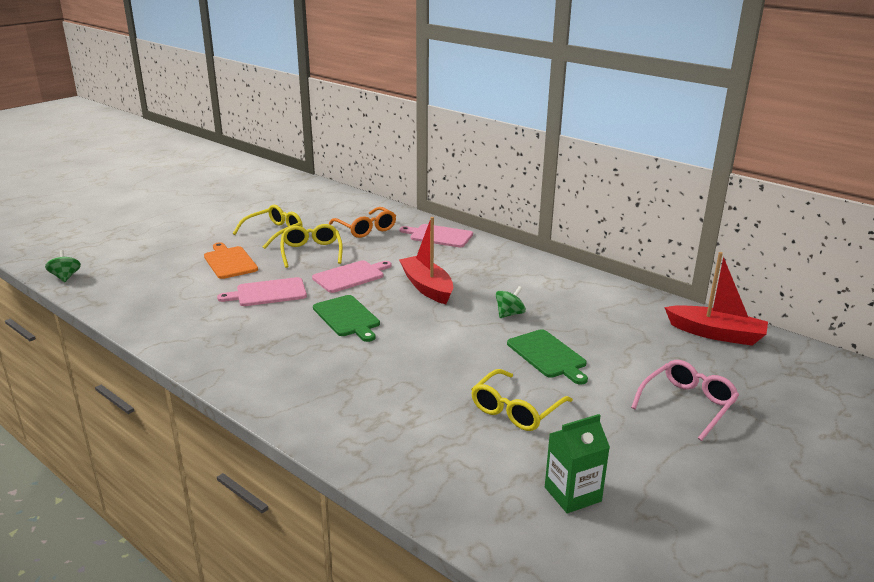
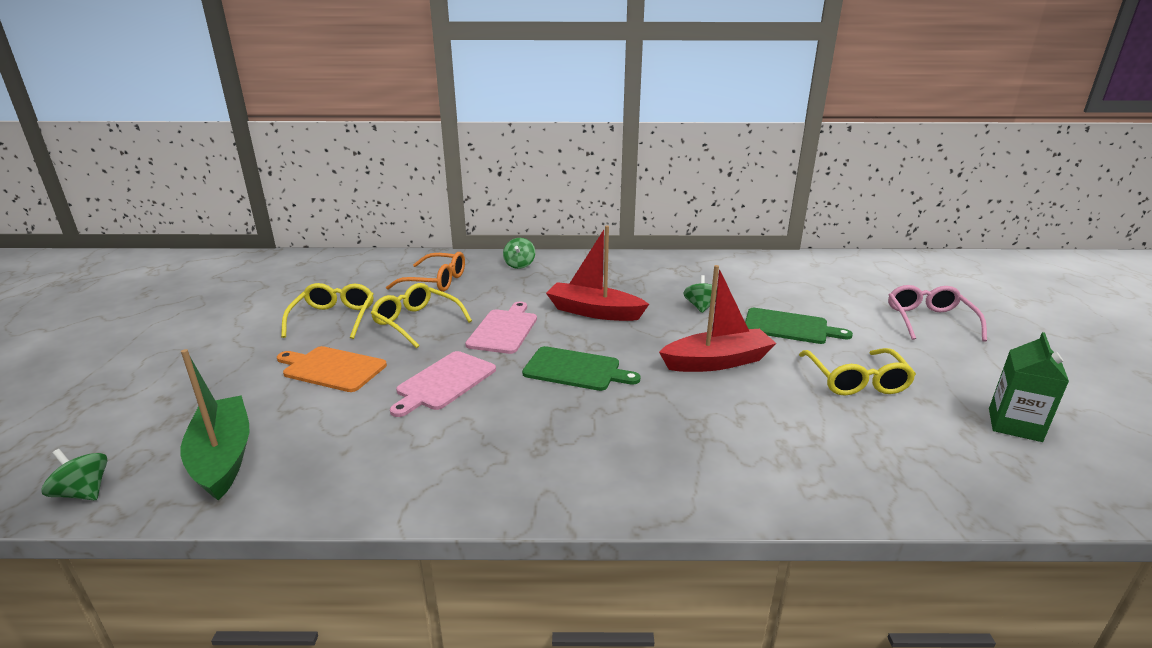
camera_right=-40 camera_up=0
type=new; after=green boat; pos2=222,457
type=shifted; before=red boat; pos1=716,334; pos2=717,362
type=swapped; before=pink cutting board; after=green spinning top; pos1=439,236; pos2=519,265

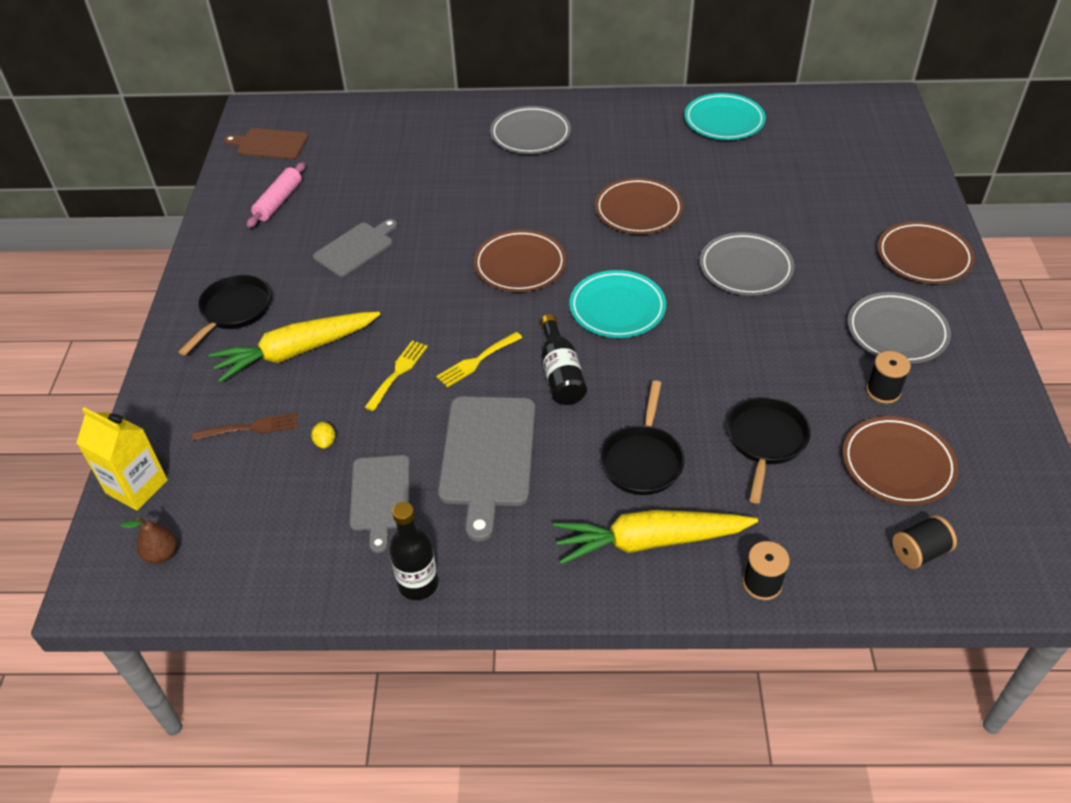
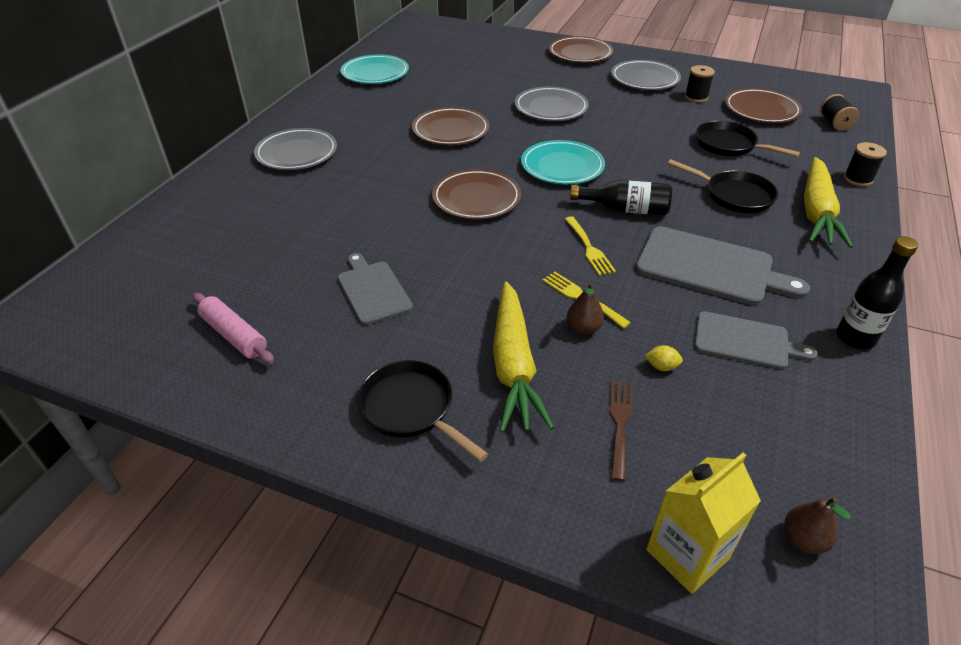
camera_right=-70 camera_up=-5
type=gone; before=brown cutting board; pos1=270,144
type=new; after=brown pear; pos2=583,328

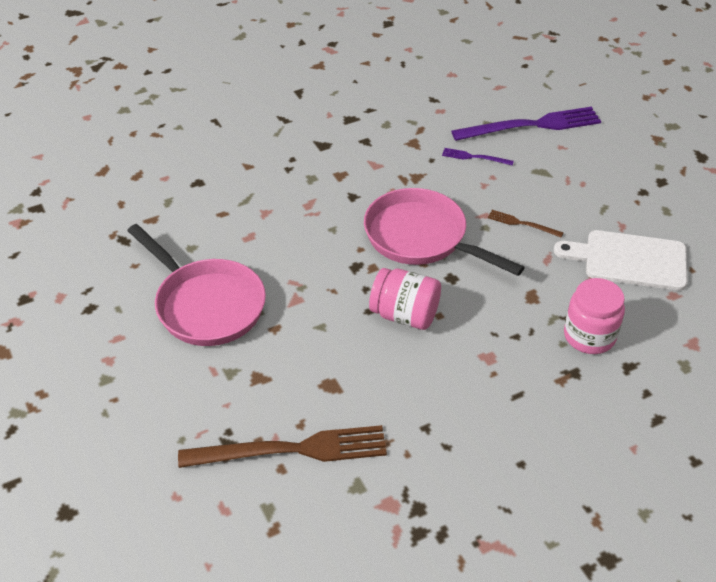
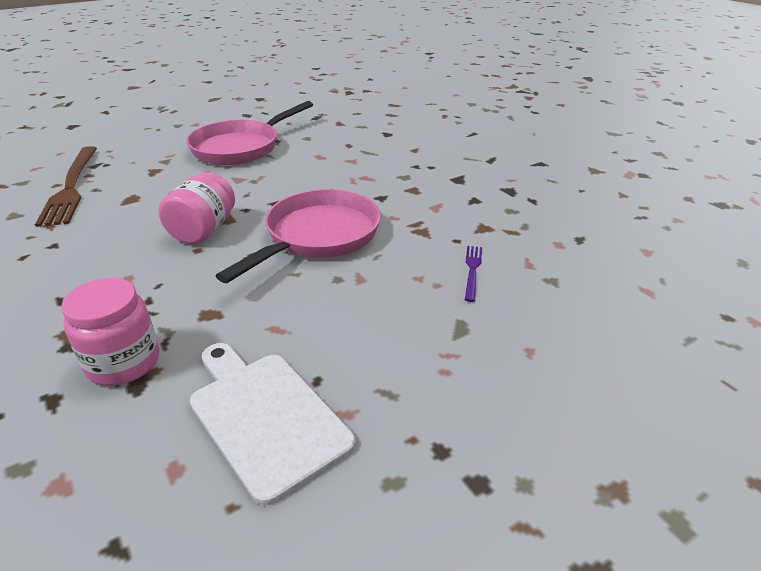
camera_right=85 camera_up=-10
type=gone; before=purple fork; pos1=532,125
type=gone; before=brown fork; pos1=522,224
type=rotated; before=white cutting board; pos1=629,260; pos2=265,416; turn=-45

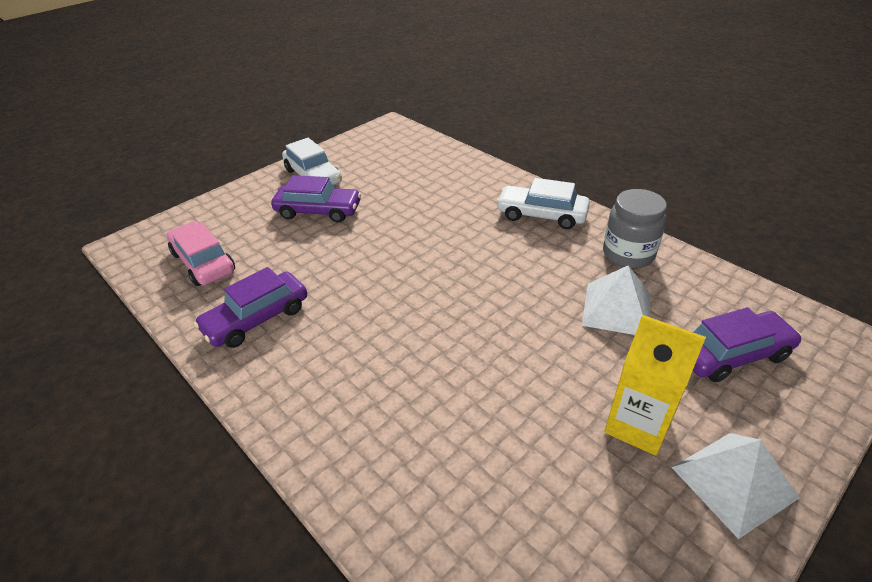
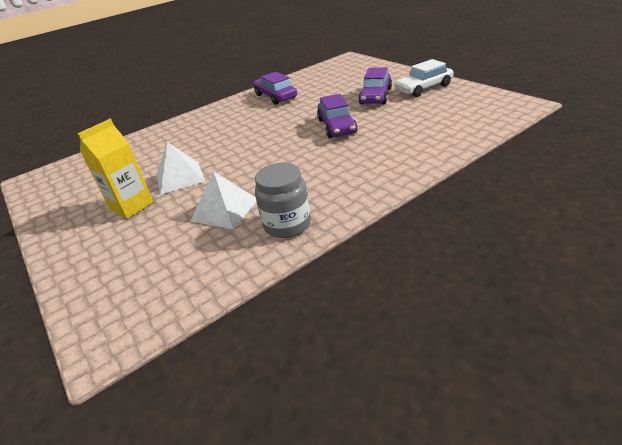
camera_right=100 camera_up=-5
type=gone; before=pink car; pos1=203,262
type=gone; before=white car; pos1=541,215
type=shifted; before=white pyramid; pos1=733,482; pos2=180,177
type=shifted; before=purple car; pos1=732,354; pos2=337,126

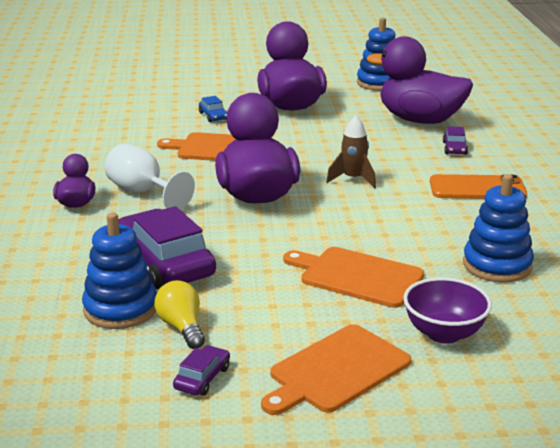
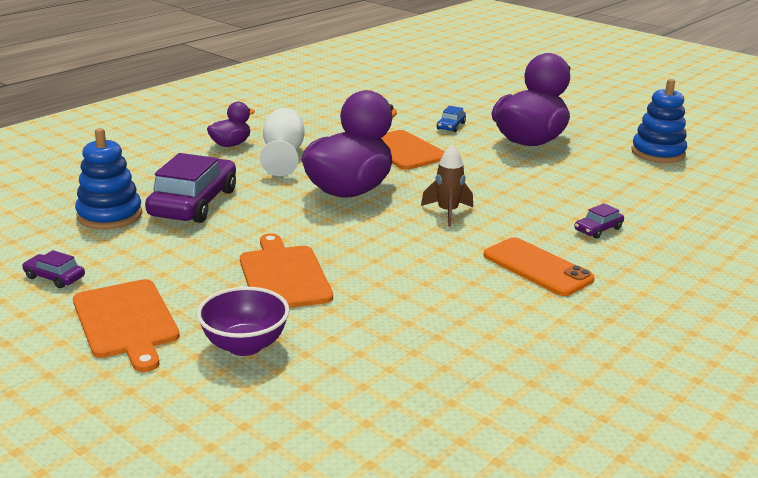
camera_right=45 camera_up=0
type=gone; before=yellow light bulb; pos1=182,327
type=gone; before=purple duck; pos1=420,120
type=gone; before=blue stacking toy; pos1=497,265
type=rotated; before=purple car; pos1=202,378; pos2=54,277; turn=-135
type=rotated; before=orange cutting board; pos1=336,370; pos2=126,321; turn=-120

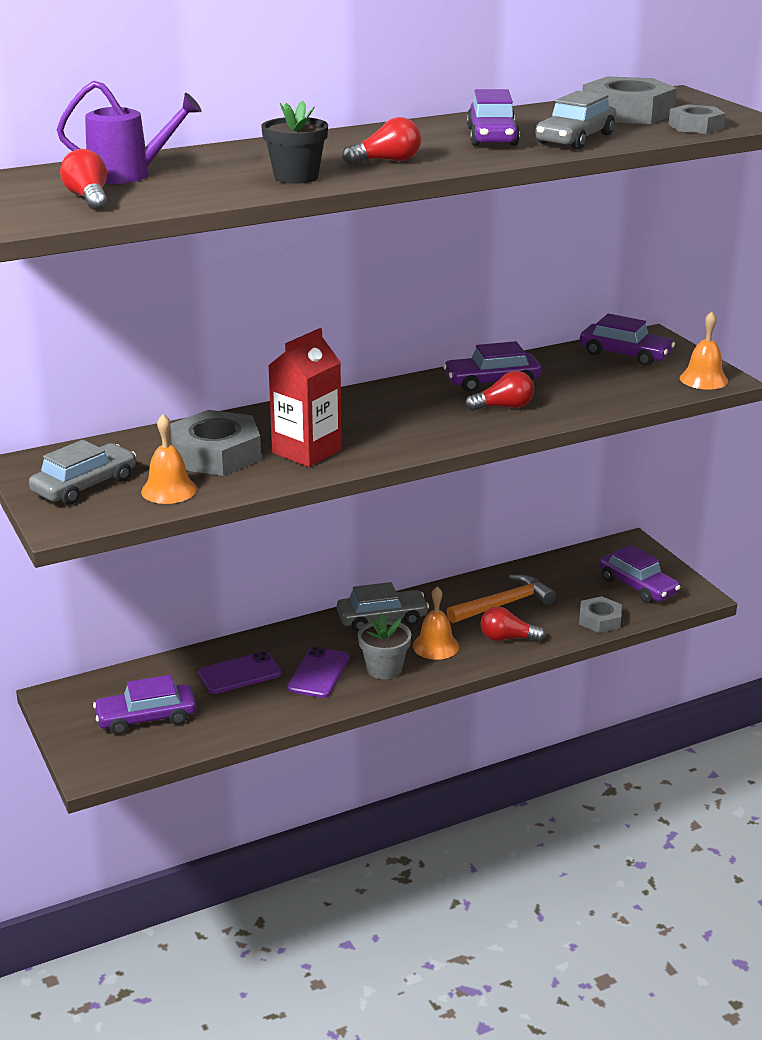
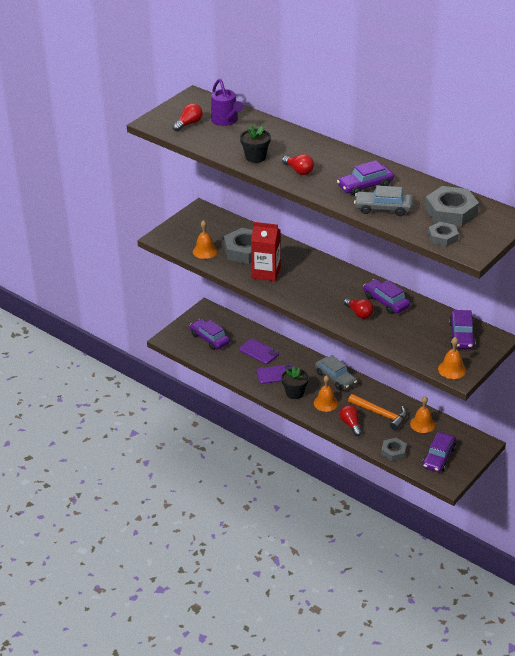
camera_right=65 camera_up=10
type=gone; before=grey car; pos1=85,485
type=new; after=orange bell; pos2=422,424
type=repainted; before=grey flower pot; after=black flower pot; pos1=384,669; pos2=295,393

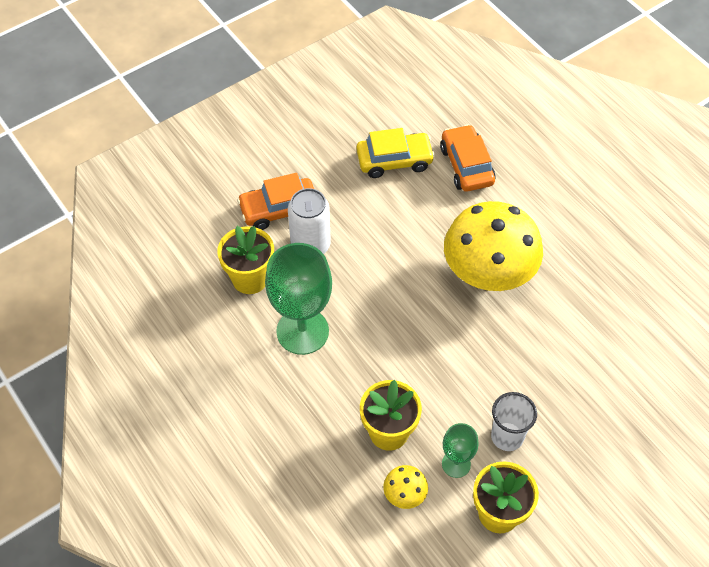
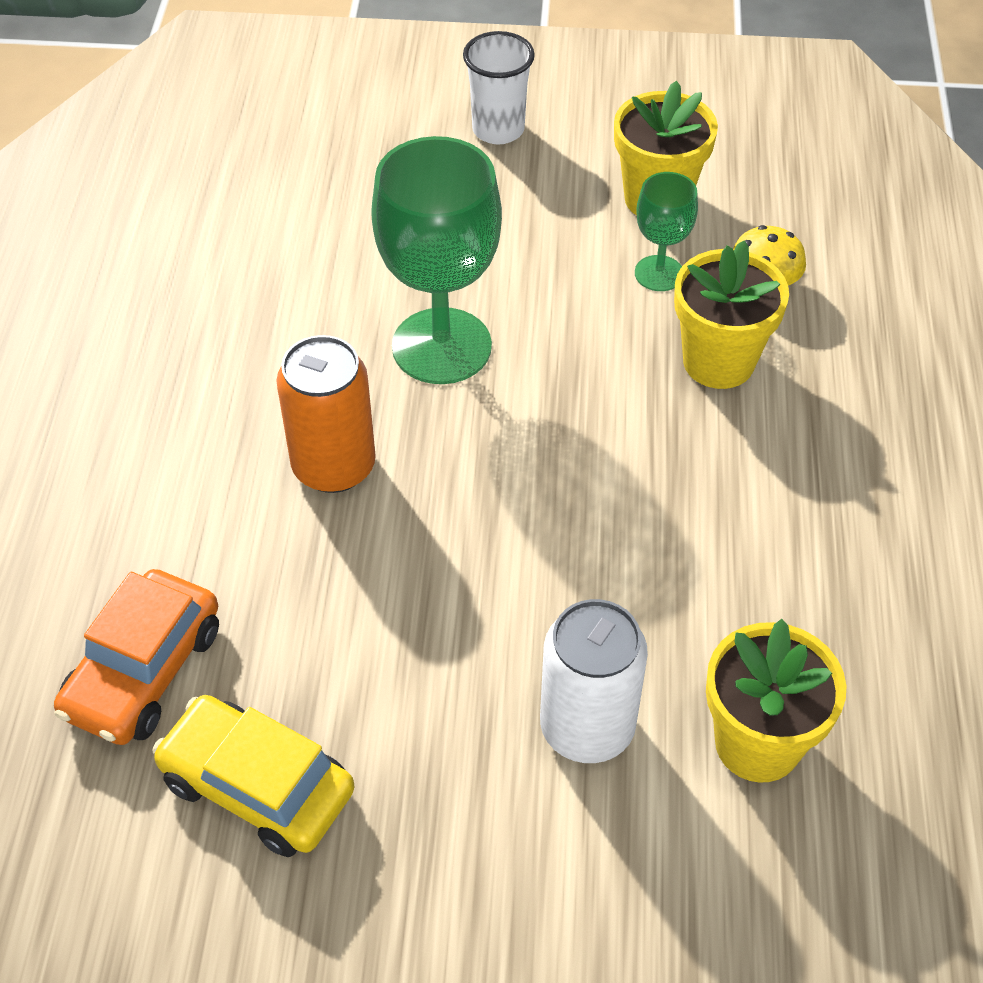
camera_right=-140 camera_up=-5
type=gone; before=orange car; pos1=279,209
type=shifted; before=green goblet; pos1=302,331; pos2=441,346
type=shifted; before=white cup; pos1=507,437; pos2=498,130
type=swapped; before=yellow mushroom; after=orange can; pos1=488,272; pos2=334,466

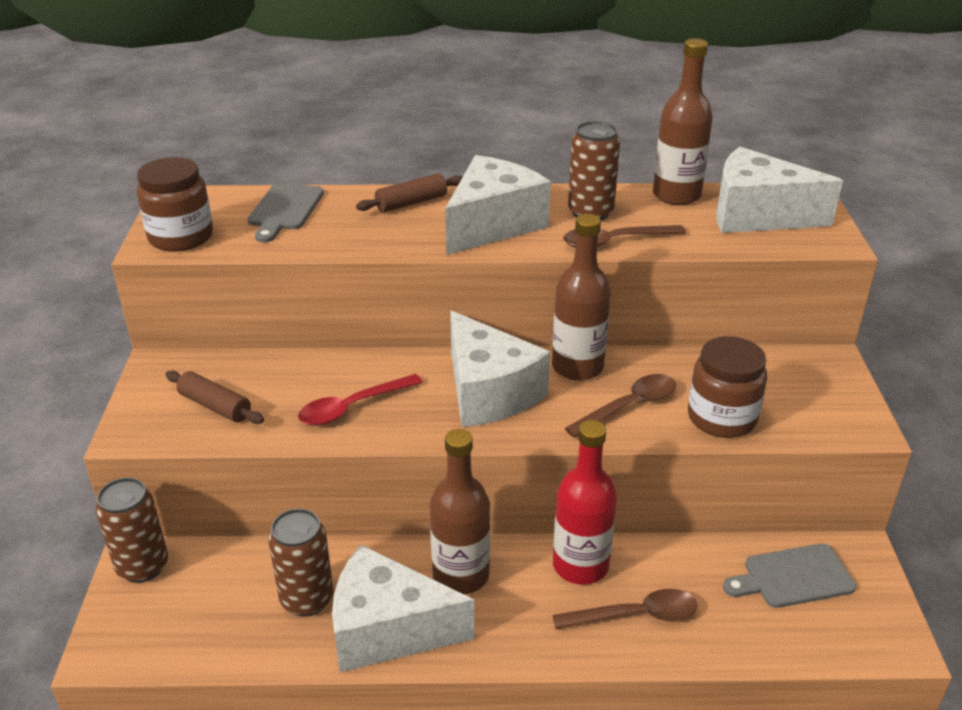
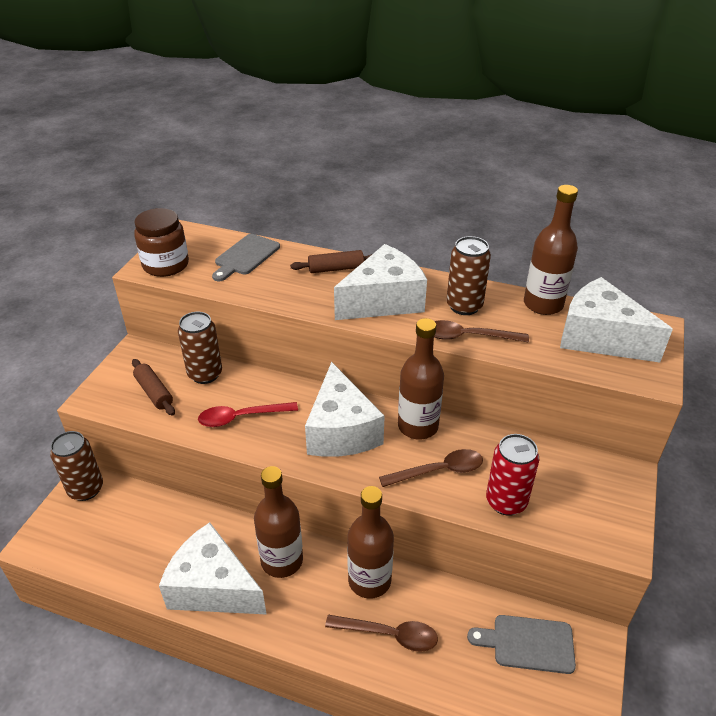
camera_right=20 camera_up=5
type=shifted; before=brown can; pos1=307,599; pos2=205,374
type=swapped; before=brown jar; after=red can; pos1=721,418; pos2=506,502
type=repainted; before=red bottle; after=brown bottle; pos1=580,565; pos2=369,580

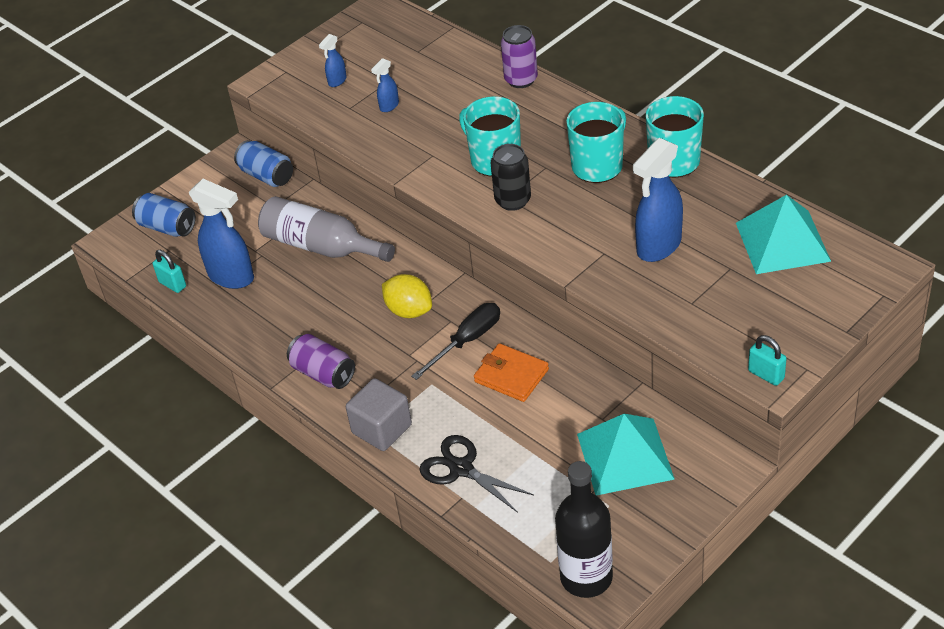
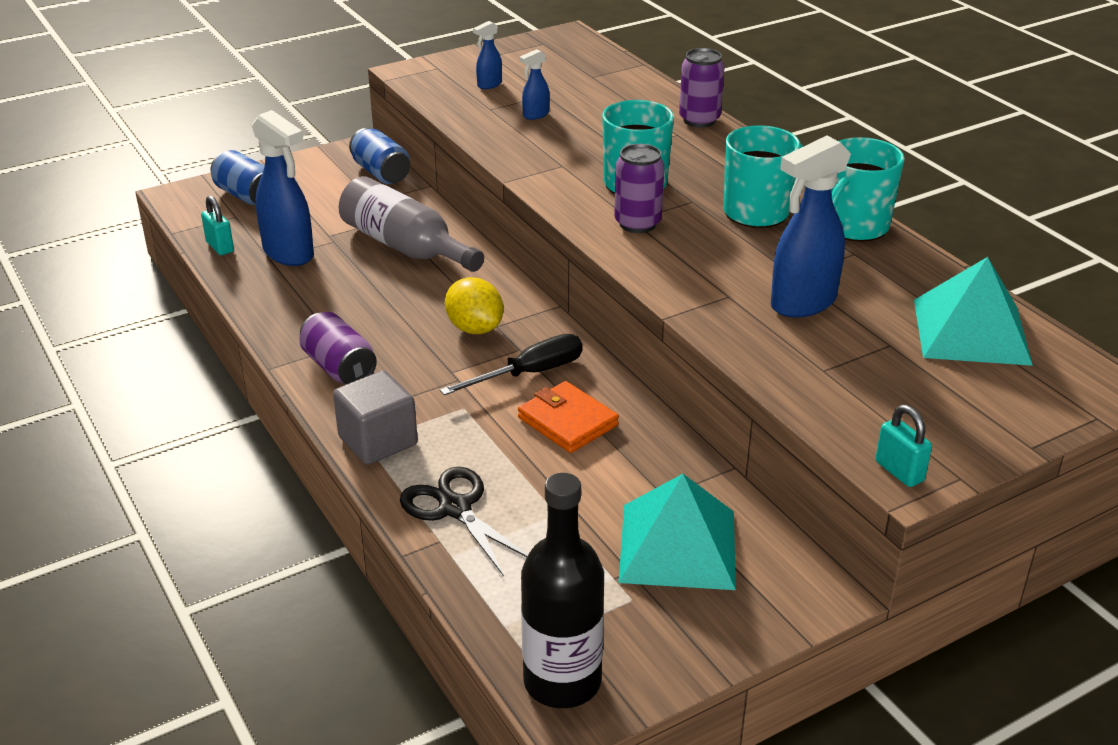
camera_right=10 camera_up=-10
type=repainted; before=black can; after=purple can; pos1=513,200; pos2=637,223

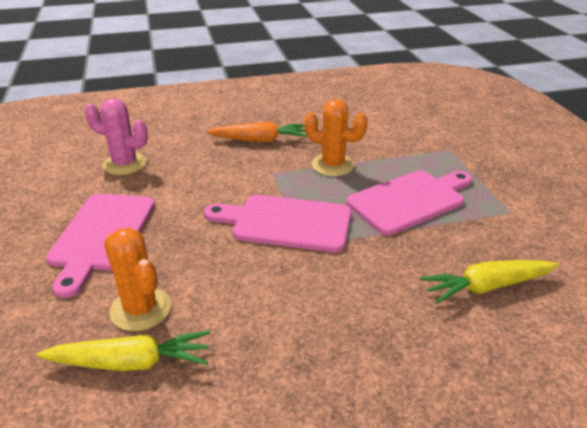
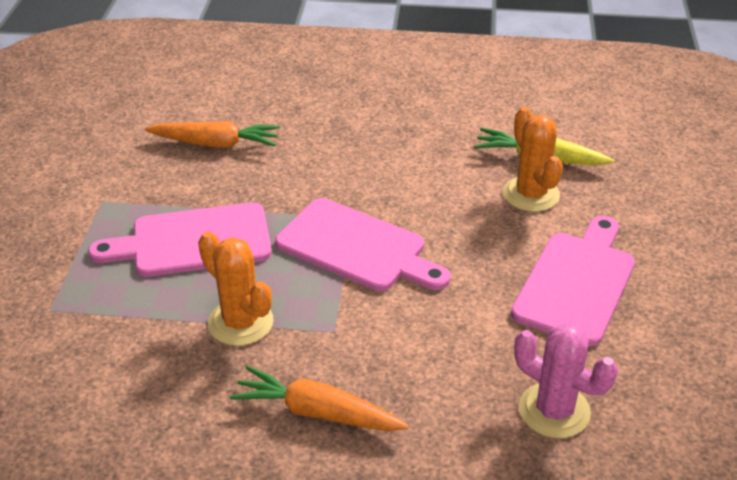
camera_right=-160 camera_up=5
type=repainted; before=yellow carrot; after=orange carrot; pos1=487,287; pos2=216,144

